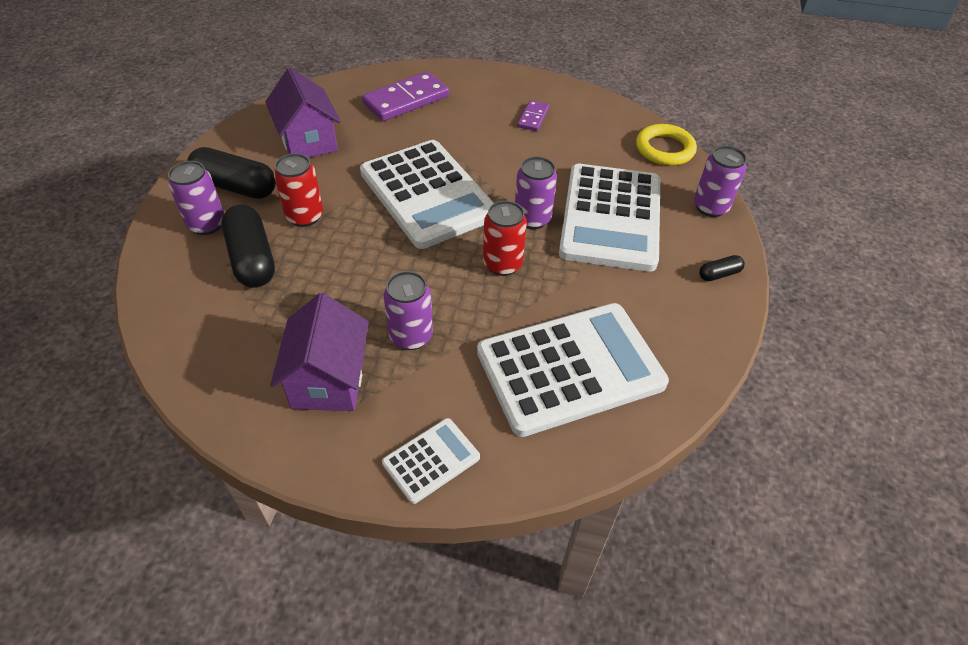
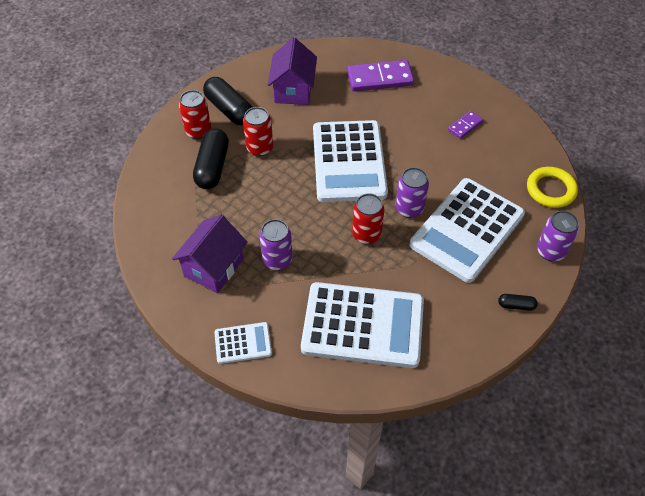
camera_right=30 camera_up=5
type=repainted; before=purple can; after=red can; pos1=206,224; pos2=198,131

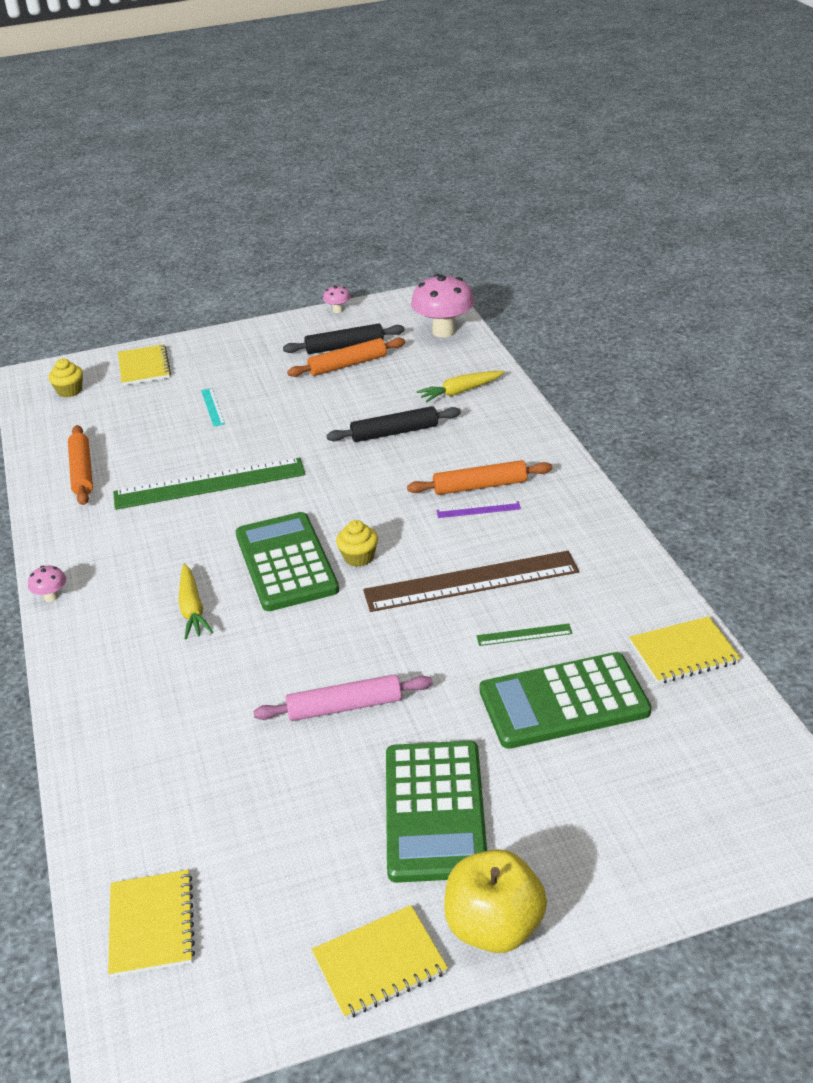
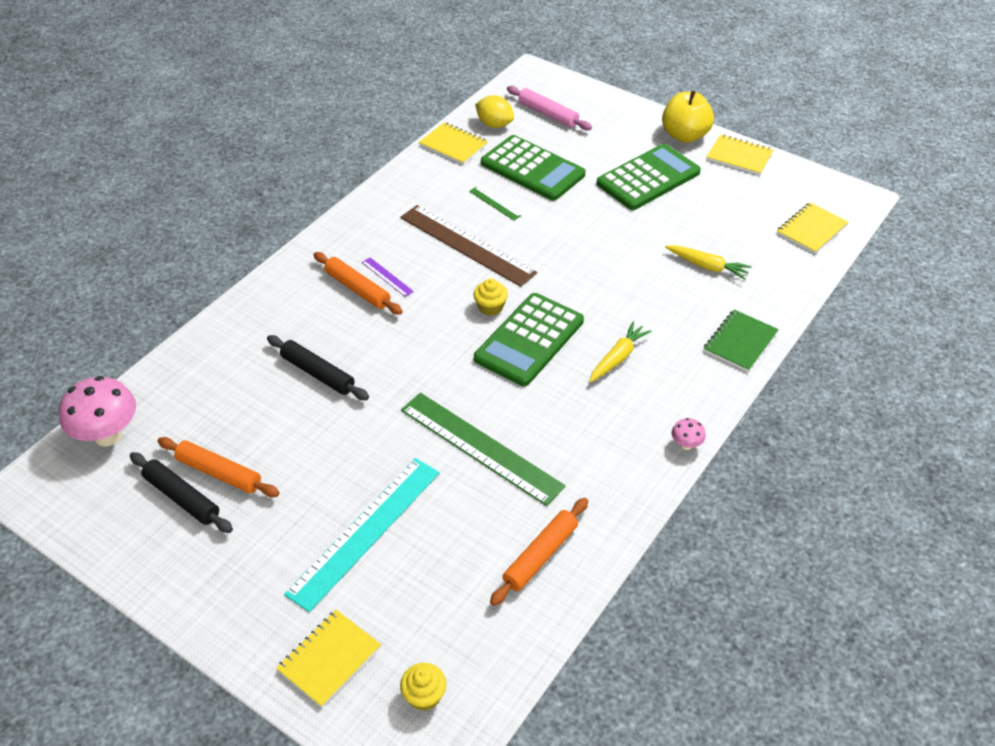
camera_right=-130 camera_up=10
type=gone; before=pink mushroom; pos1=338,310
type=new; after=yellow lemon; pos2=494,124
type=new; after=green notebook; pos2=740,342
type=shifted; before=pink rolling pin; pos1=344,707; pos2=548,114
type=shifted; before=yellow carrot; pos1=460,392; pos2=707,266
type=scaled; before=turquoise ruler; pos1=212,407; pos2=365,531; scale=2.39

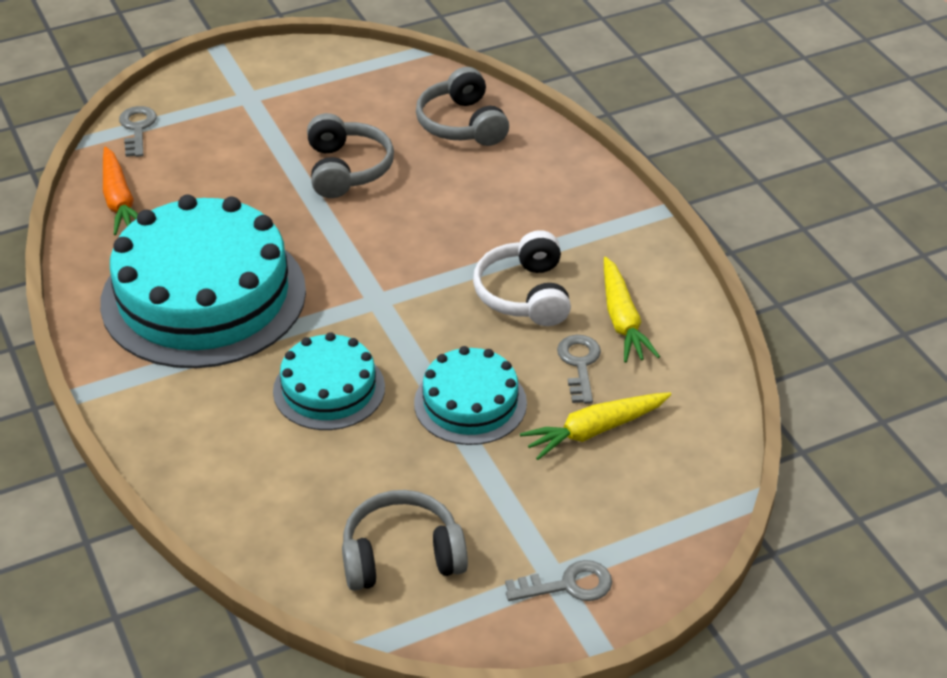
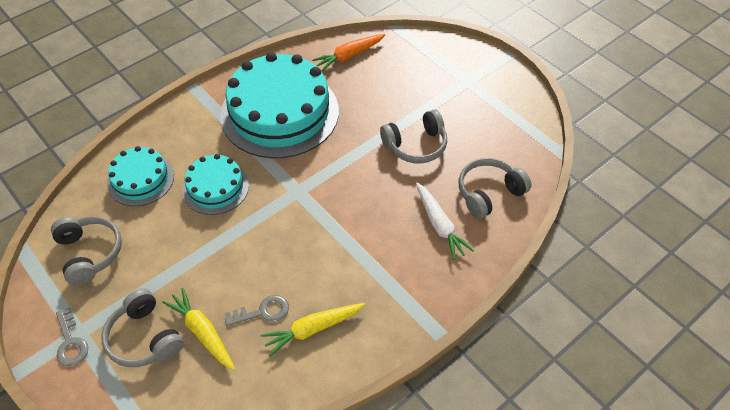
camera_right=75 camera_up=10
type=gone; before=grey key; pos1=137,128
type=gone; before=white headphones; pos1=525,294
type=new; after=grey headphones; pos2=144,338
type=new; after=white carrot; pos2=439,225
type=shifted; before=turquoise cake; pos1=470,403; pos2=141,179

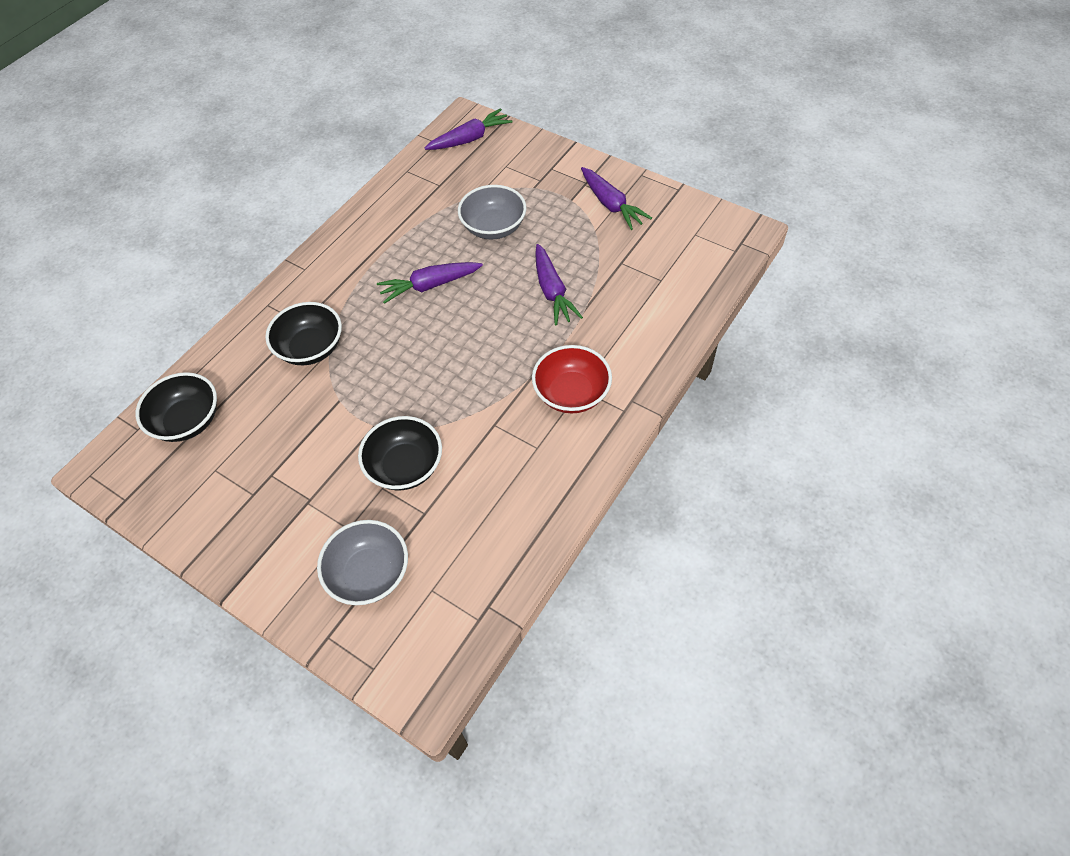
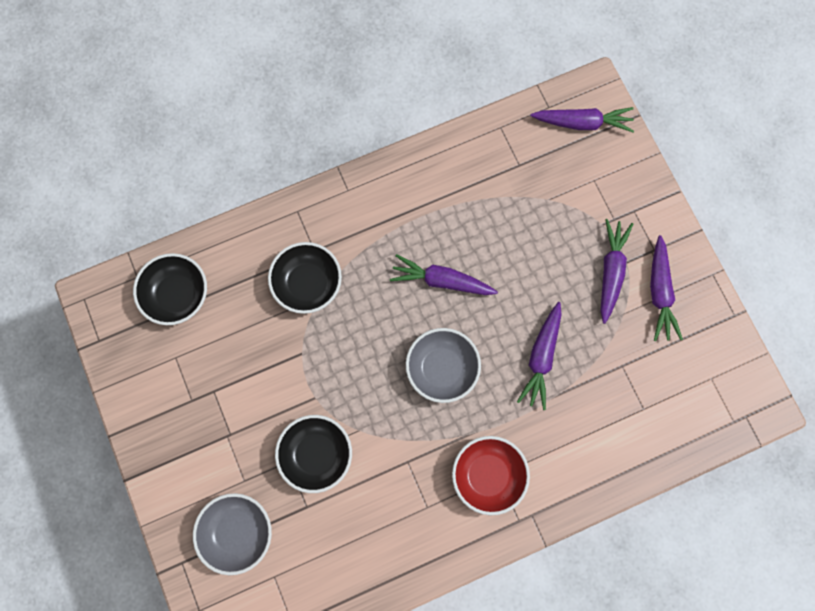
camera_right=30 camera_up=20
type=new; after=purple carrot; pos2=610,271
type=shifted; before=grey bowl; pos1=494,227; pos2=442,368

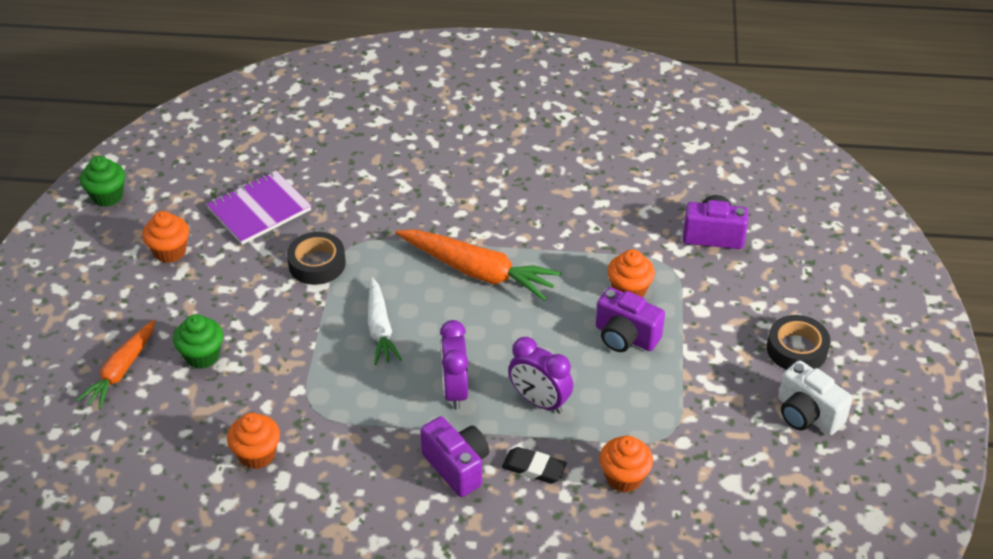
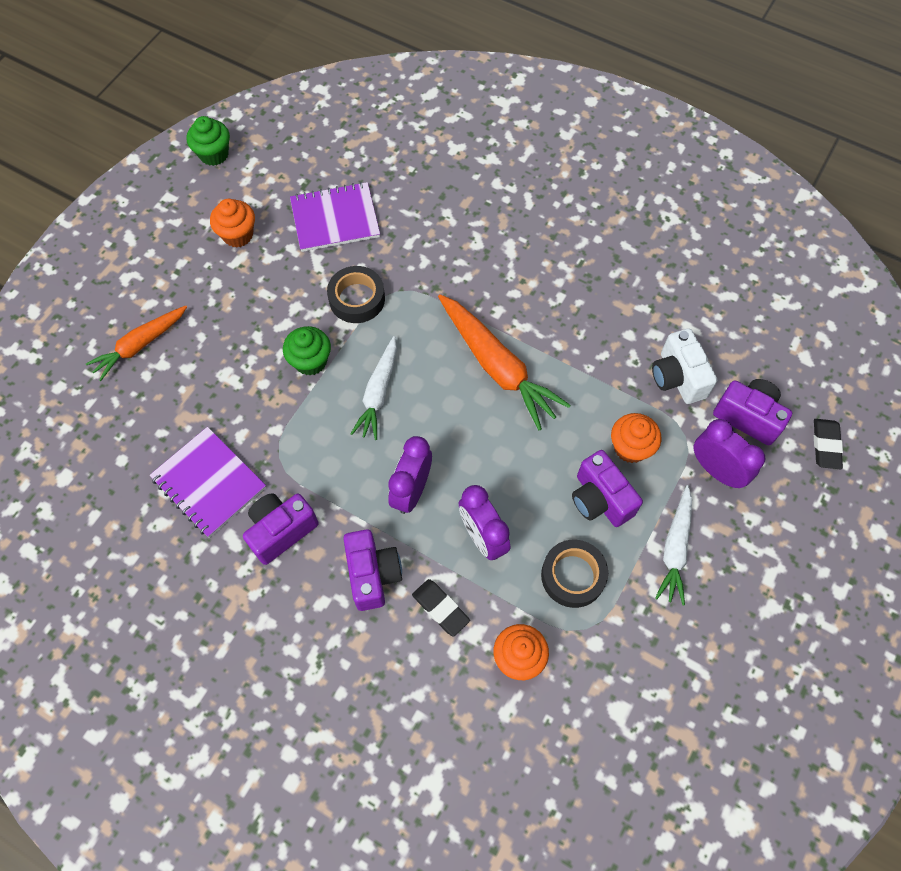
camera_right=25 camera_up=20
type=new; after=purple camera; pos2=281,531
type=new; after=white carrot; pos2=675,548
type=new; after=purple clock; pos2=716,470
type=new; after=black eraser; pos2=826,445
type=shifted; before=green cupcake; pos1=202,356; pos2=310,361
type=shifted; before=black tape; pos1=796,349; pos2=573,576
type=shifted; before=white camera; pos1=807,415; pos2=677,377
type=swapped; before=orange cupcake; after=purple notebook; pos1=257,454; pos2=209,483

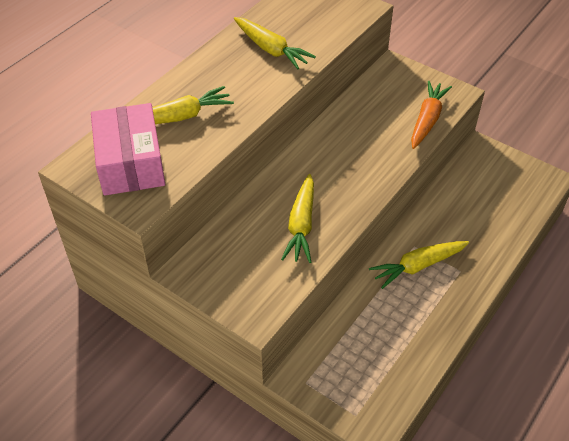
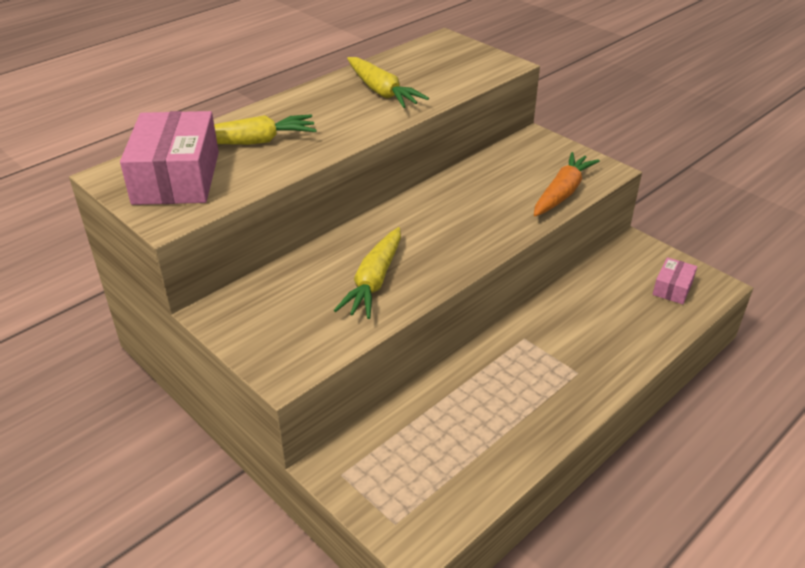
camera_right=10 camera_up=-10
type=gone; before=yellow carrot; pos1=418,266
type=new; after=pink box; pos2=672,288

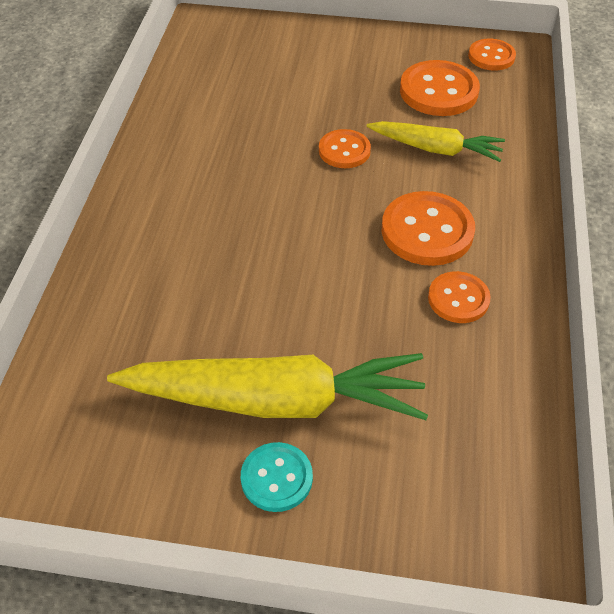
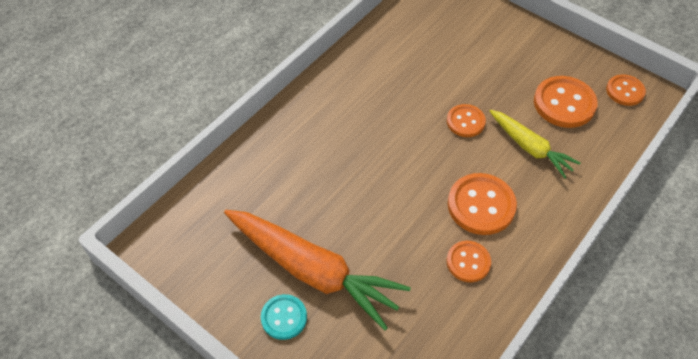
camera_right=30 camera_up=5
type=repainted; before=yellow carrot; after=orange carrot; pos1=276,400; pos2=313,271

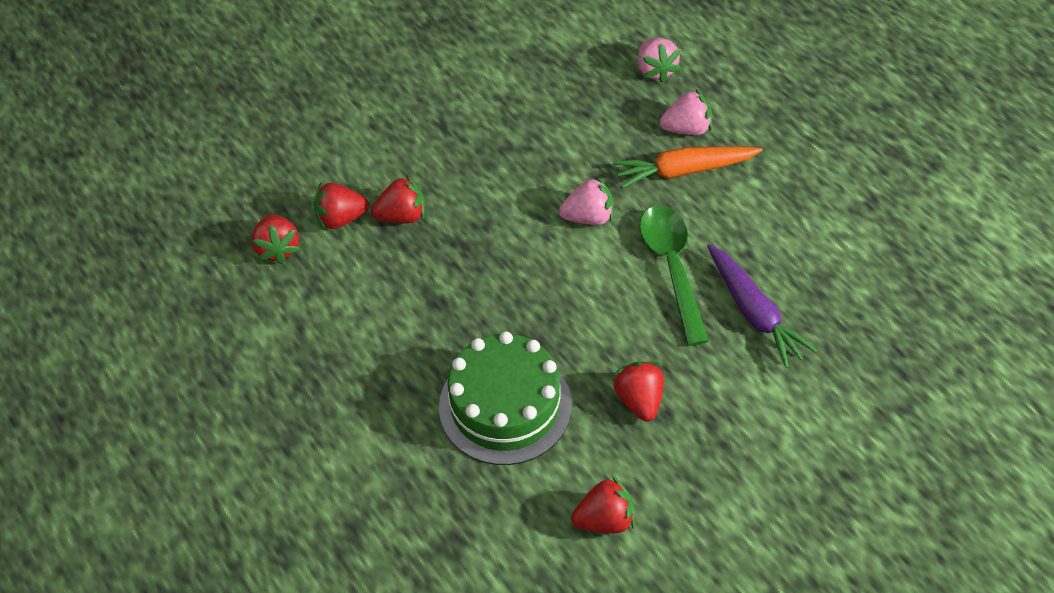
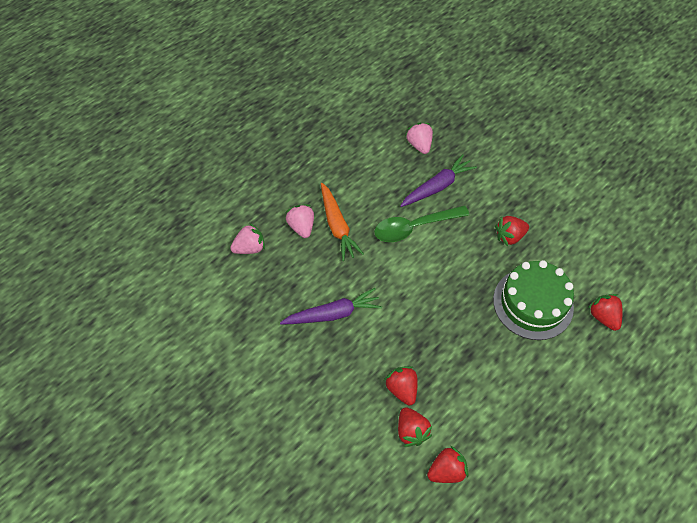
camera_right=-100 camera_up=5
type=new; after=purple carrot; pos2=333,314
type=shifted; before=pink strawberry; pos1=588,217; pos2=419,145
type=shifted; before=red strawberry; pos1=605,519; pos2=603,317

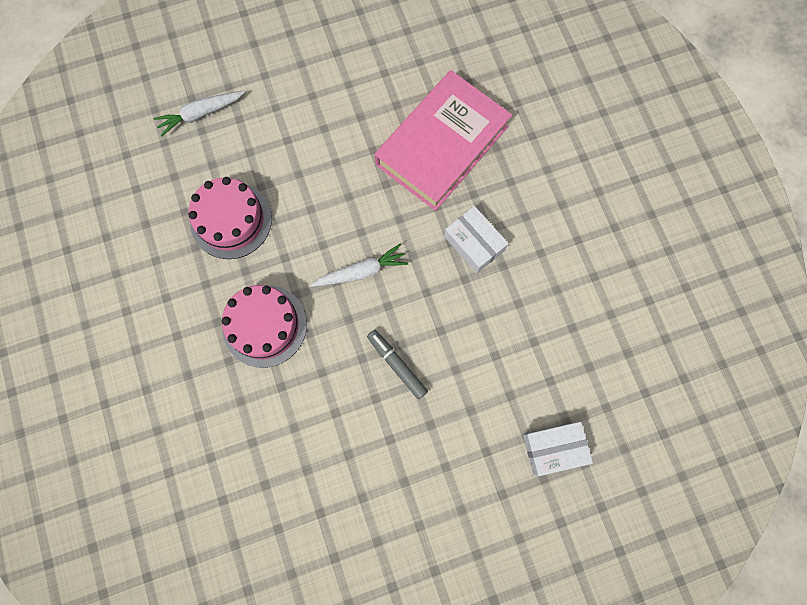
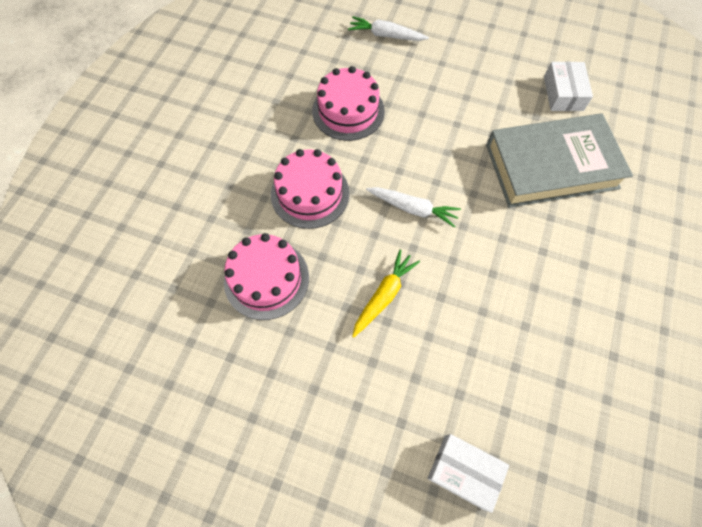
camera_right=40 camera_up=-10
type=new; after=pink cake; pos2=266,279
type=shifted; before=white box; pos1=474,243; pos2=563,93
type=swapped; before=grey marker; after=yellow carrot; pos1=397,365; pos2=384,295
type=repainted; before=pink book; after=grey book; pos1=442,145; pos2=551,166

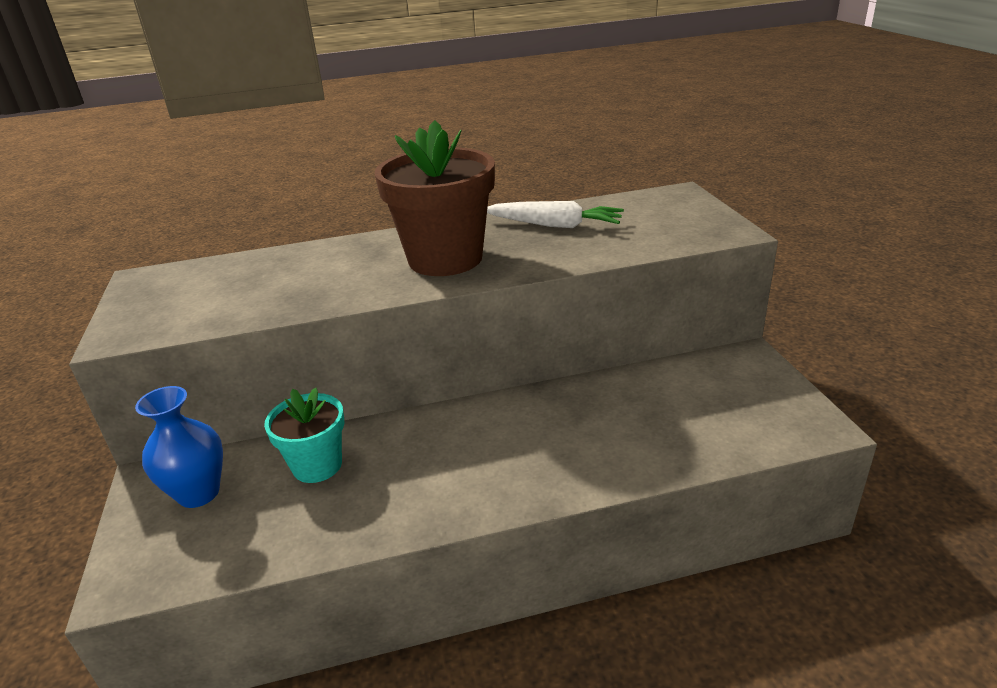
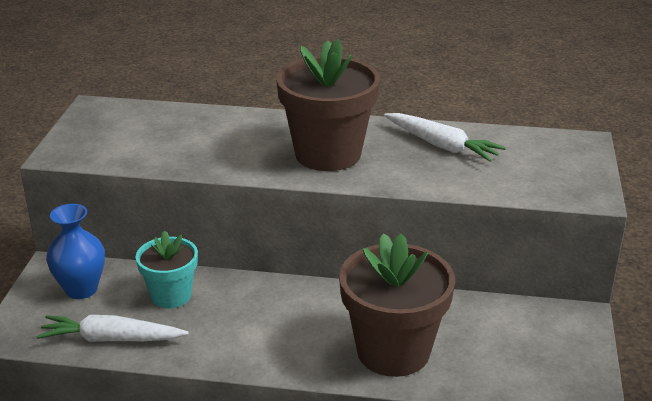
camera_right=20 camera_up=0
type=new; after=white carrot; pos2=111,339
type=new; after=brown flower pot; pos2=393,351

